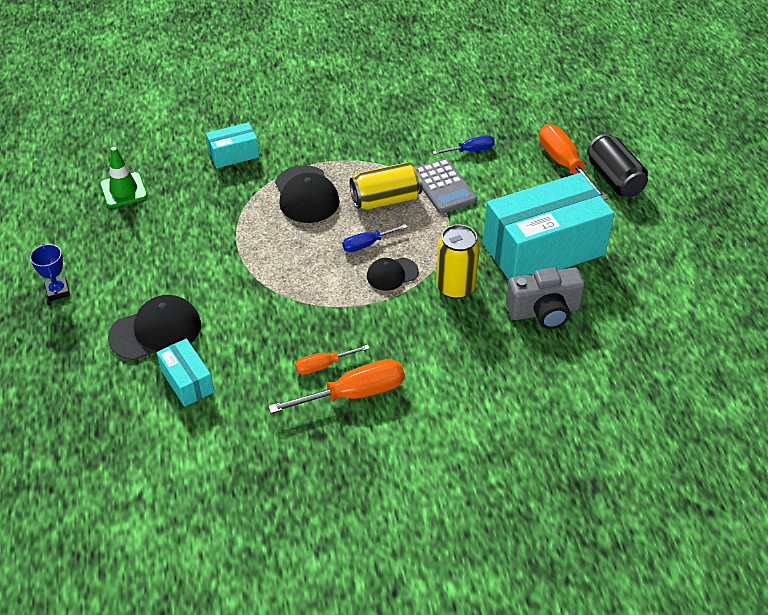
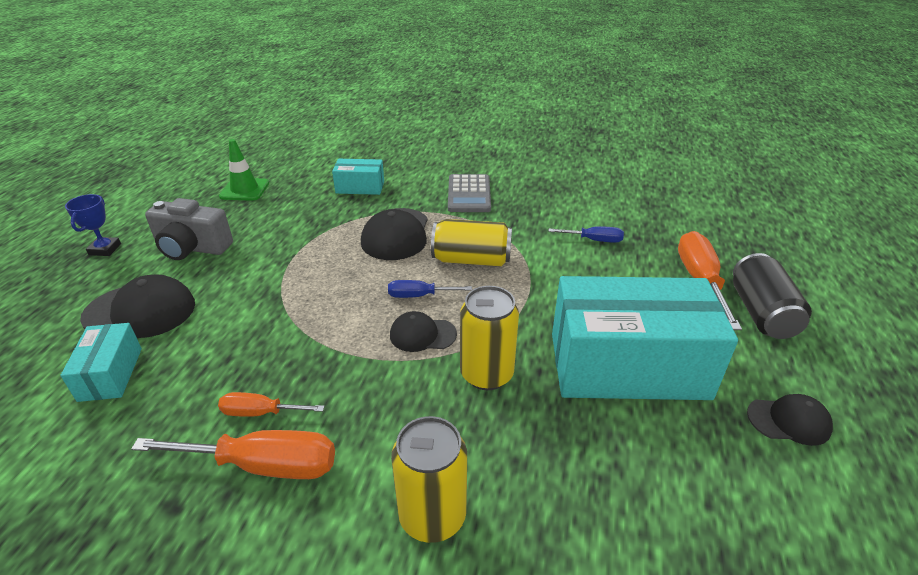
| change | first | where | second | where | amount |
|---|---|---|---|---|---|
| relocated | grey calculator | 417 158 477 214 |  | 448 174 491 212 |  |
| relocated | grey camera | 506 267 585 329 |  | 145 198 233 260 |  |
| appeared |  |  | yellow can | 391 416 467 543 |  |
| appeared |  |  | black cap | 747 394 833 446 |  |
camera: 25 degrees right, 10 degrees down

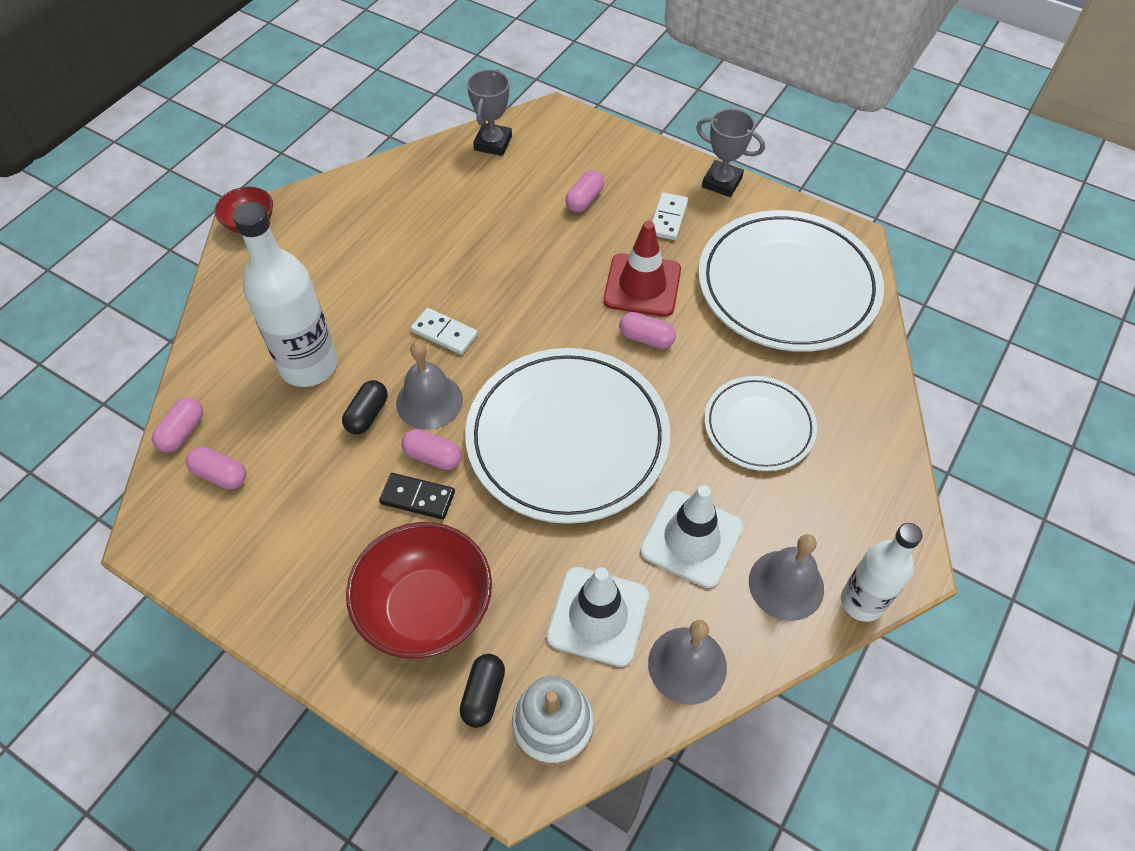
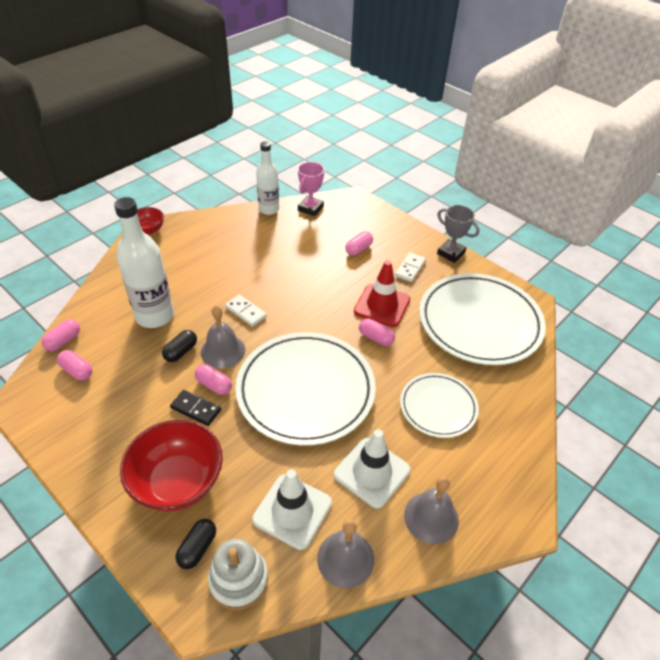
| change | first | where | second | where | amount |
|---|---|---|---|---|---|
| colour | grey trophy | 467 69 512 156 | pink trophy | 298 162 324 216 |  |
| relocated | white bottle | 841 523 923 622 |  | 256 141 279 215 |  |
camera: 10 degrees right, 10 degrees down

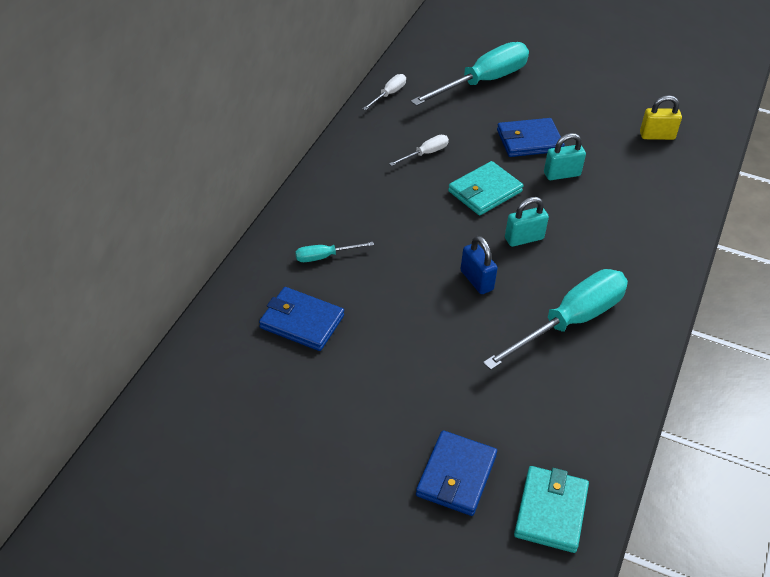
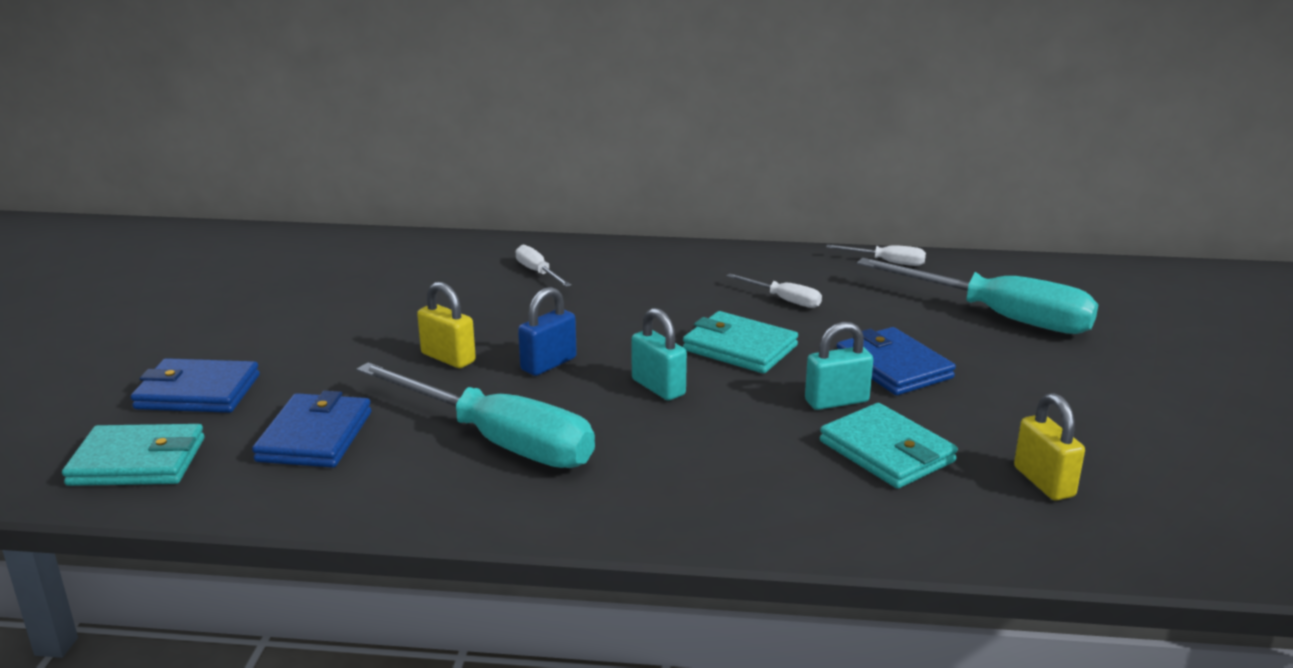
| change | first | where | second | where | amount |
|---|---|---|---|---|---|
| relocated | blue wallet | 259 287 344 351 |  | 252 391 371 468 |  |
| colour | turquoise screwdriver | 295 242 374 262 | white screwdriver | 516 245 571 287 |  |
| spun | turquoise padlock | 544 133 586 180 |  | 805 322 873 410 | 75 degrees counterclockwise |
| appeared |  |  | yellow padlock | 417 282 476 368 |  |
| appeared |  |  | turquoise wallet | 820 403 958 489 |  |
camera: 75 degrees right, 20 degrees down

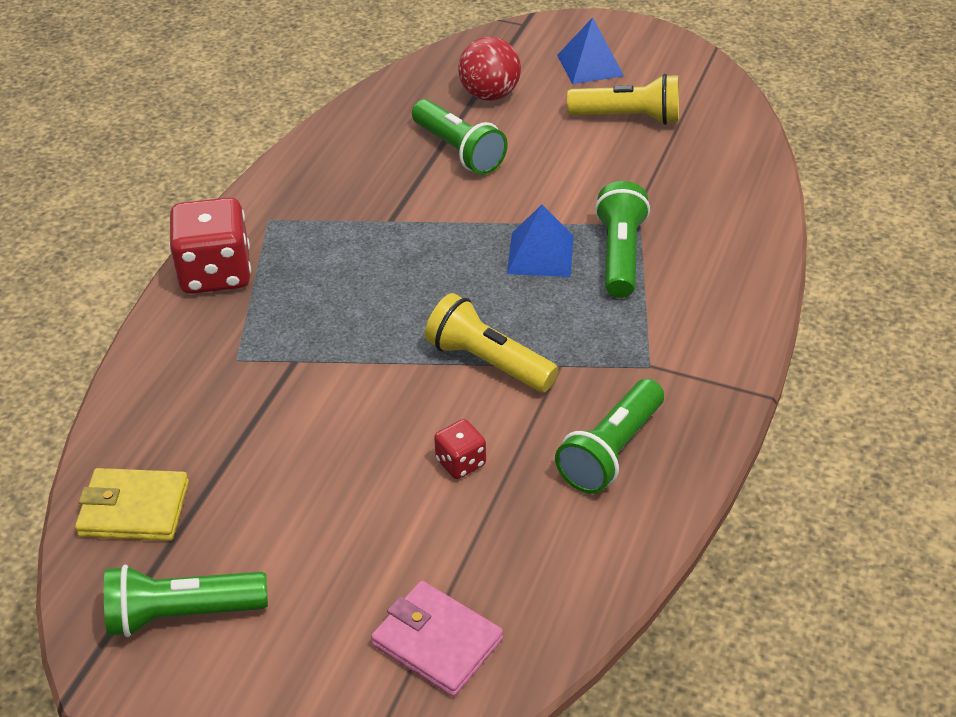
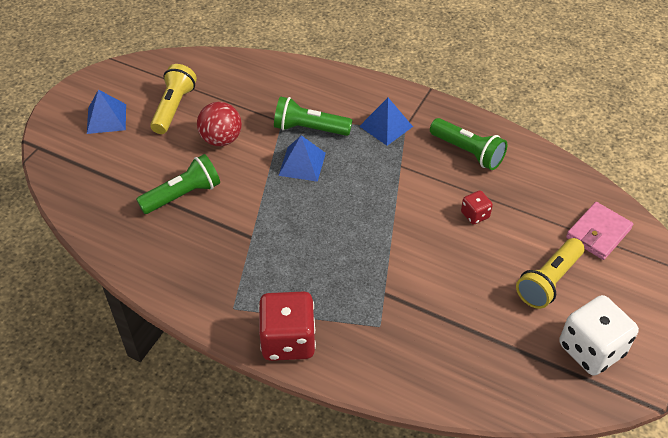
| change | first | where | second | where | amount |
|---|---|---|---|---|---|
| missing | yellow wallet | 75 468 189 541 |  |  |  |
| exchanged | green flashlight | 104 565 268 637 | white dice | 559 295 639 376 |  |
| relocated | yellow flashlight | 425 293 558 392 |  | 516 238 584 309 |  |
| relocated | red ball | 458 37 521 101 |  | 197 102 242 146 |  |
| appeared |  |  | blue pyramid | 359 98 413 146 |  |
camera: 85 degrees left, 5 degrees up

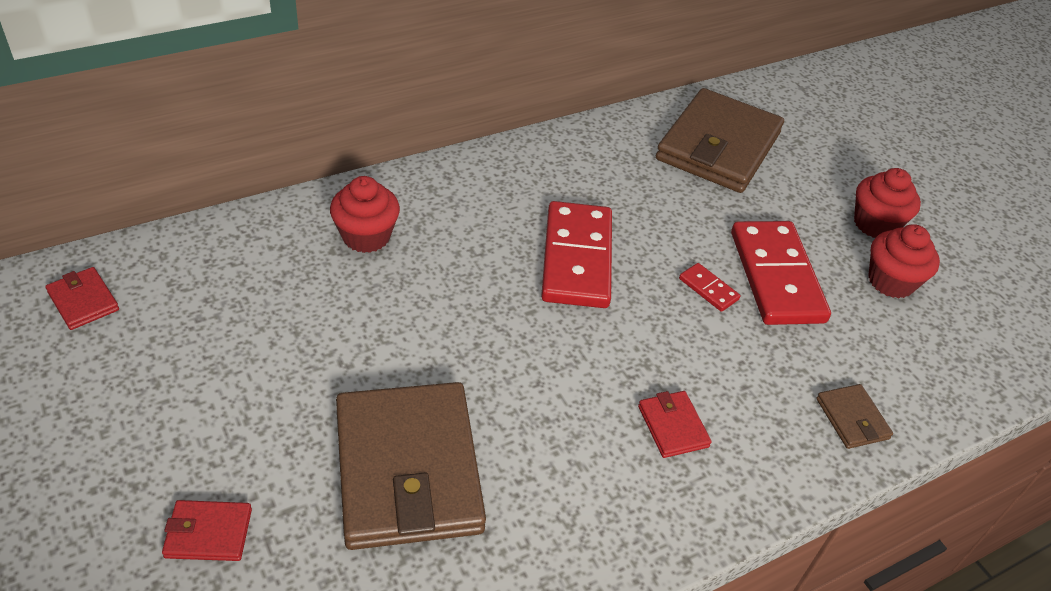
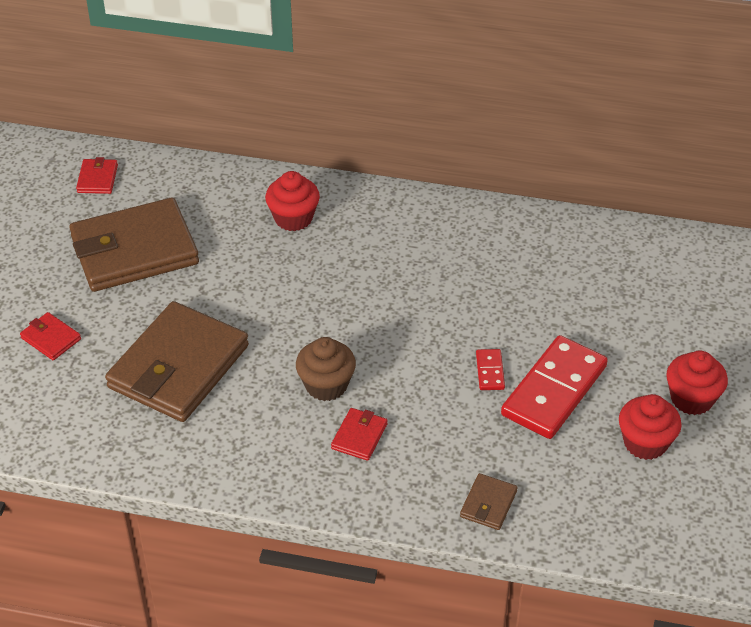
| change | first | where | second | where | amount |
|---|---|---|---|---|---|
| missing | red domino | 541 201 612 308 |  |  |  |
| relocated | brown wallet | 656 88 784 193 |  | 69 198 199 292 |  |
| appeared |  |  | brown cupcake | 296 337 356 401 |  |
camera: 45 degrees right, 0 degrees up

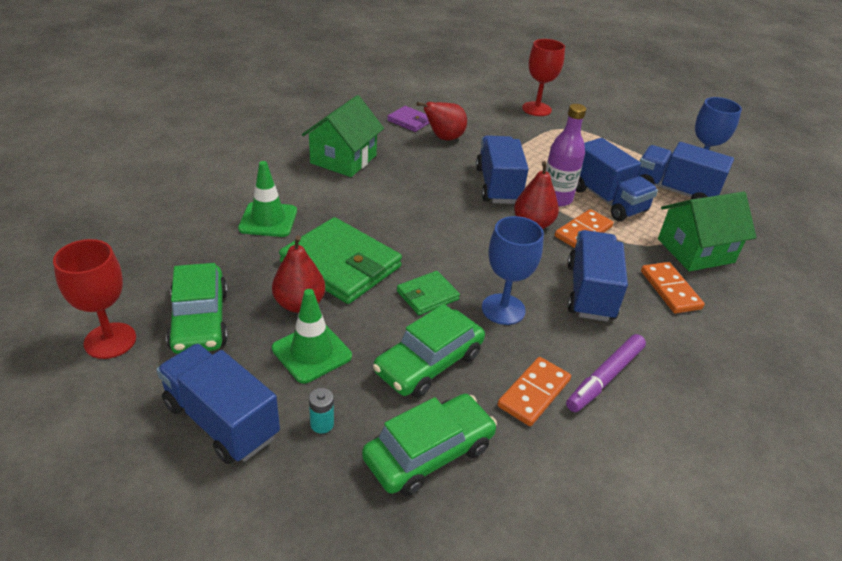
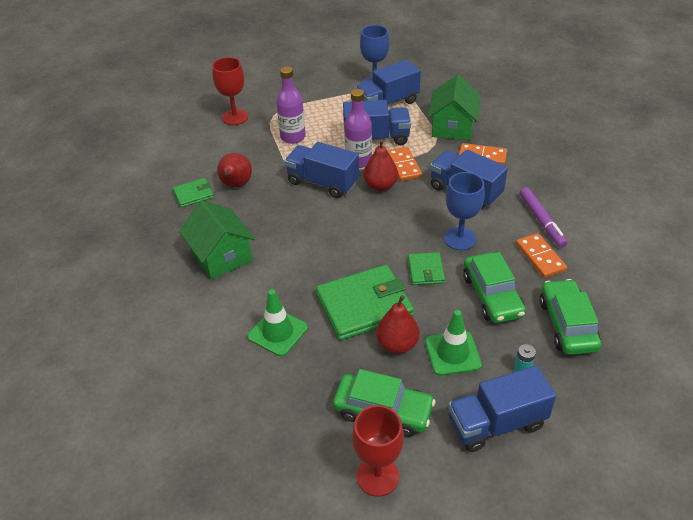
| change | first | where | second | where | amount |
|---|---|---|---|---|---|
| colour | purple wallet | 387 106 429 132 | green wallet | 173 178 214 208 |  |
| appeared |  |  | purple bottle | 276 66 305 144 |  |
camera: 55 degrees left, 5 degrees up

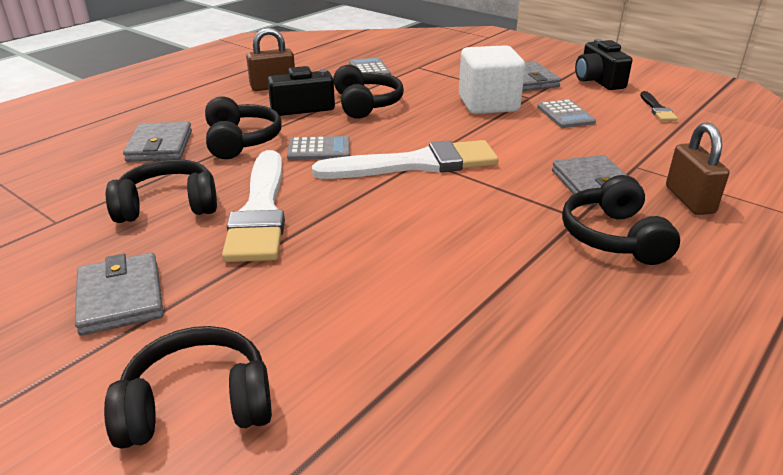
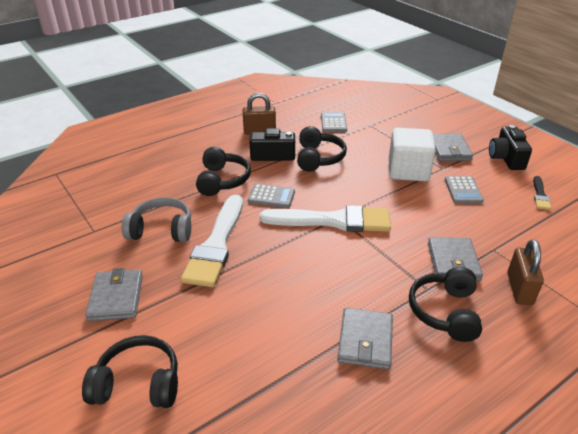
| change | first | where | second | where | amount |
|---|---|---|---|---|---|
| colour | black headphones | 106 159 217 223 | grey headphones | 122 197 191 242 |  |
| relocated | grey wallet | 123 122 192 162 |  | 337 308 393 369 |  |
camera: 15 degrees right, 5 degrees up

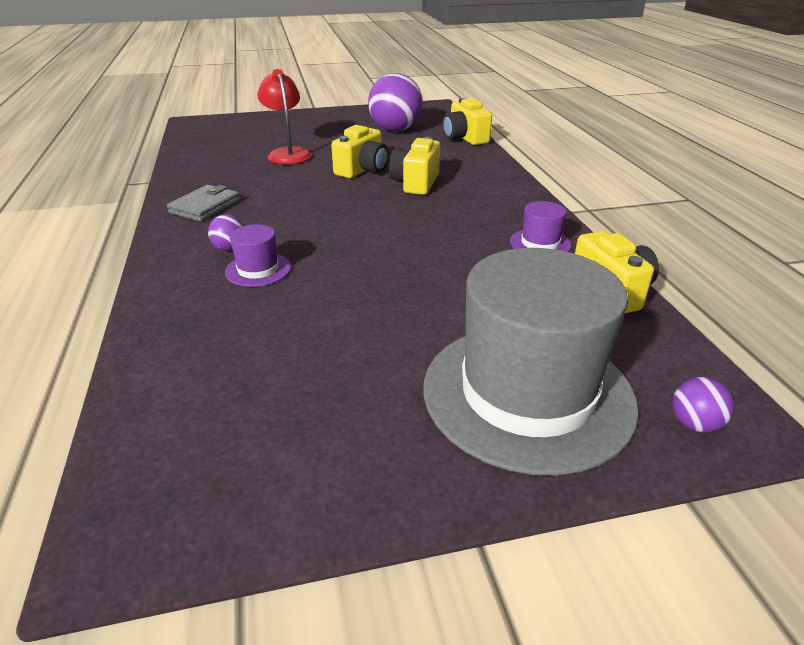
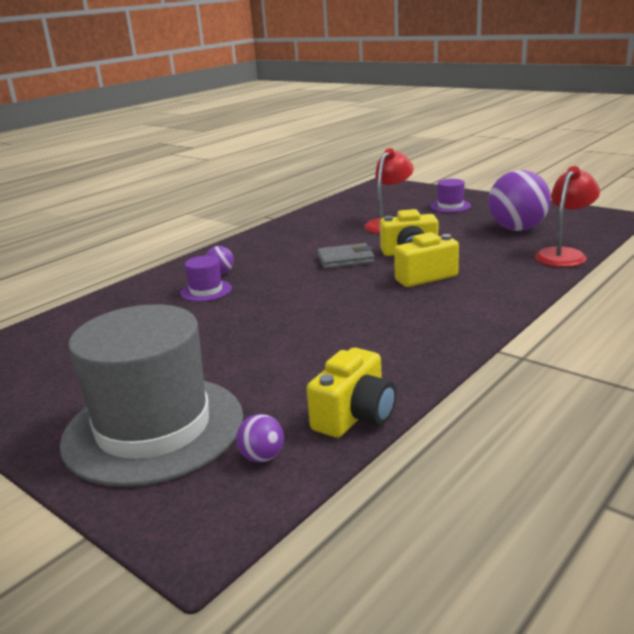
| change | first | where | second | where | amount |
|---|---|---|---|---|---|
| relocated | grey wallet | 167 185 240 222 |  | 317 243 374 269 |  |
| exchanged | yellow camera | 442 98 492 145 | red lamp | 535 166 600 267 |  |
| relocated | purple hat | 510 201 571 252 |  | 430 179 471 212 |  |
| relocated | purple ball | 672 377 734 433 |  | 236 414 284 462 |  |
camera: 55 degrees right, 10 degrees down

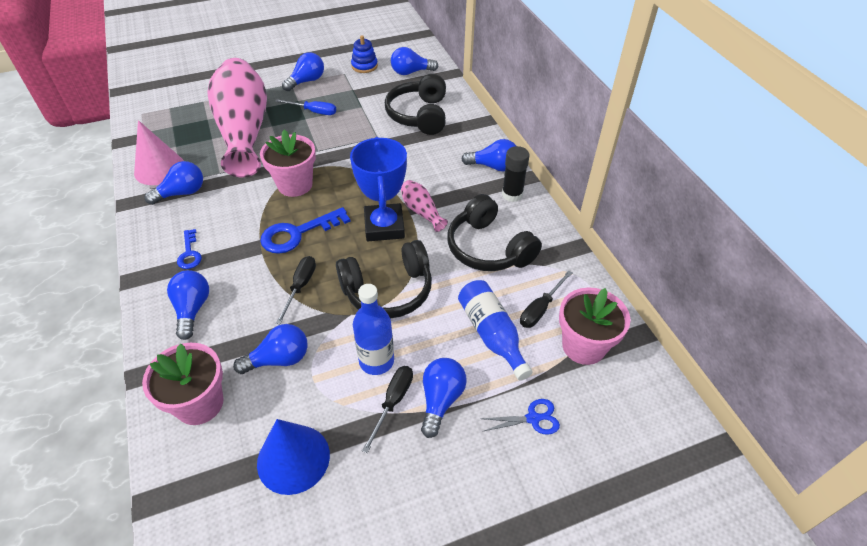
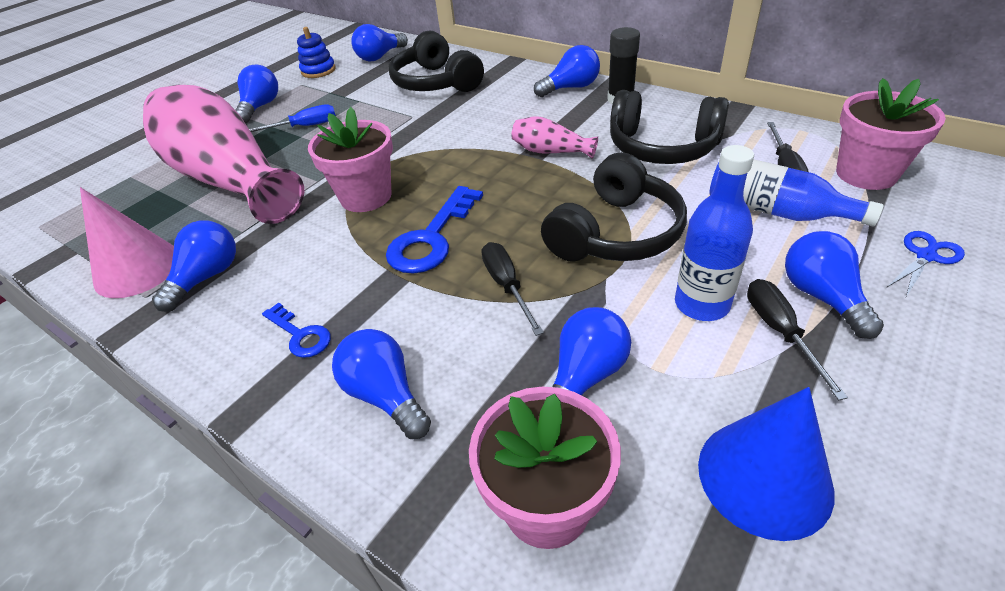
| change | first | where | second | where | amount |
|---|---|---|---|---|---|
| missing | blue trophy | 350 137 407 241 |  |  |  |
camera: 30 degrees left, 5 degrees down

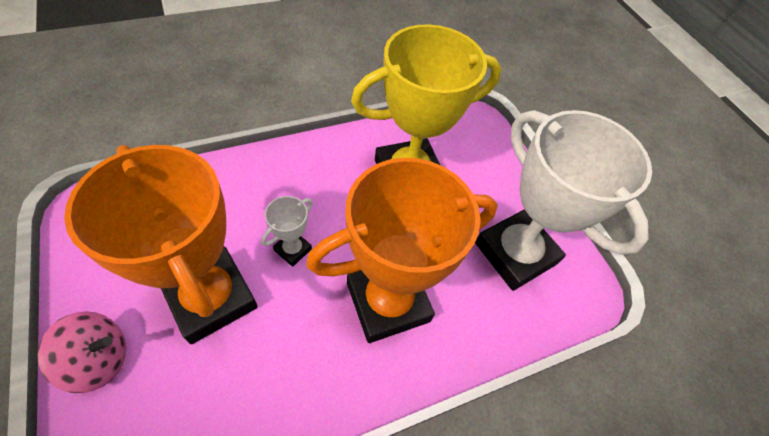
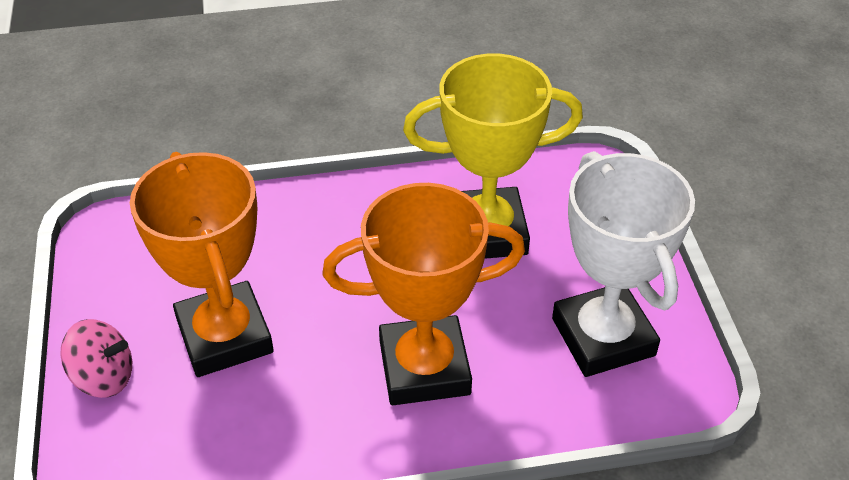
| change | first | where | second | where | amount |
|---|---|---|---|---|---|
| missing | white trophy | 261 196 313 267 |  |  |  |
camera: 20 degrees right, 10 degrees down

